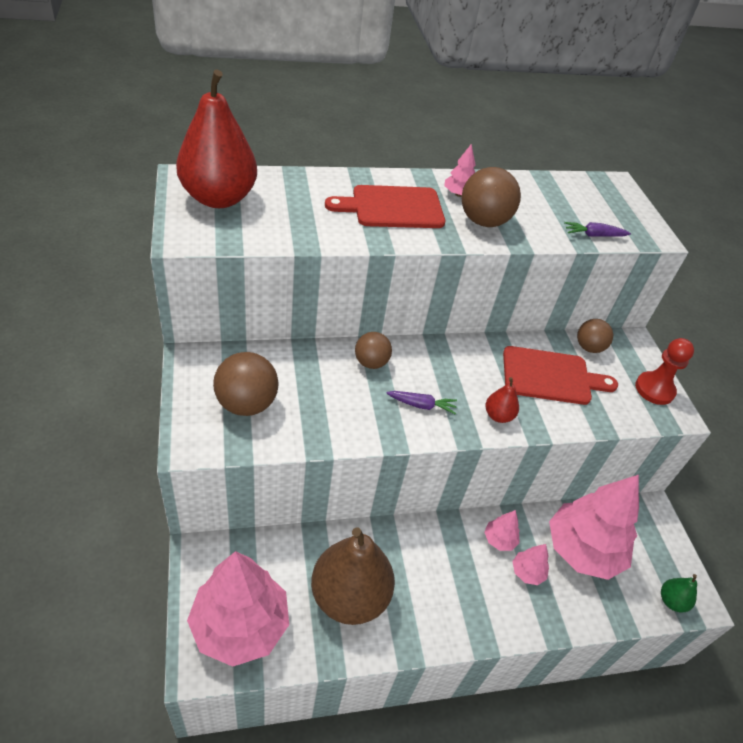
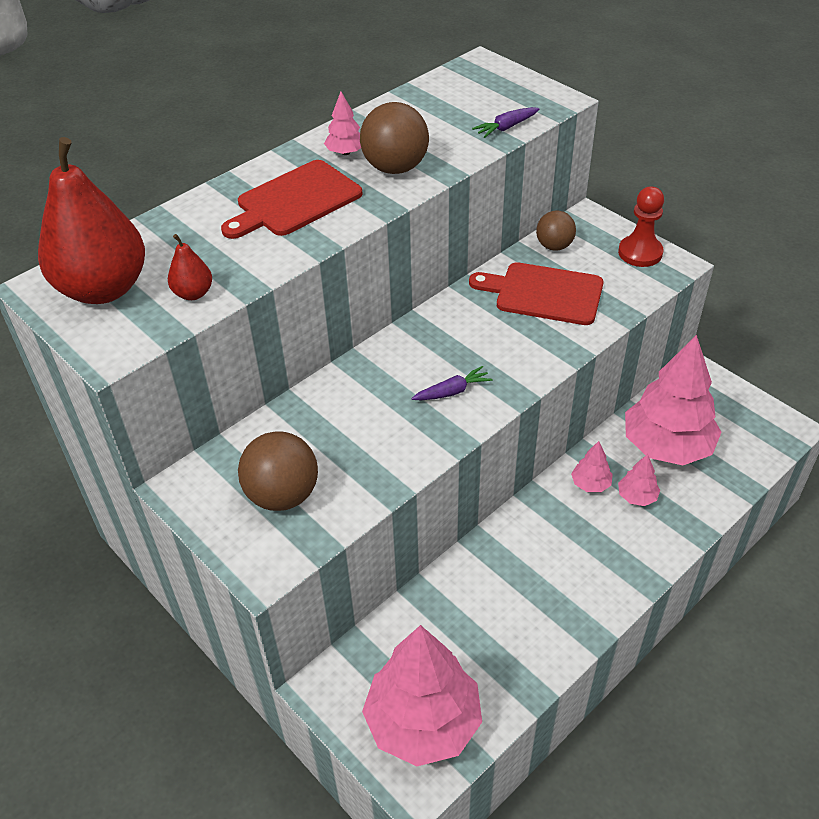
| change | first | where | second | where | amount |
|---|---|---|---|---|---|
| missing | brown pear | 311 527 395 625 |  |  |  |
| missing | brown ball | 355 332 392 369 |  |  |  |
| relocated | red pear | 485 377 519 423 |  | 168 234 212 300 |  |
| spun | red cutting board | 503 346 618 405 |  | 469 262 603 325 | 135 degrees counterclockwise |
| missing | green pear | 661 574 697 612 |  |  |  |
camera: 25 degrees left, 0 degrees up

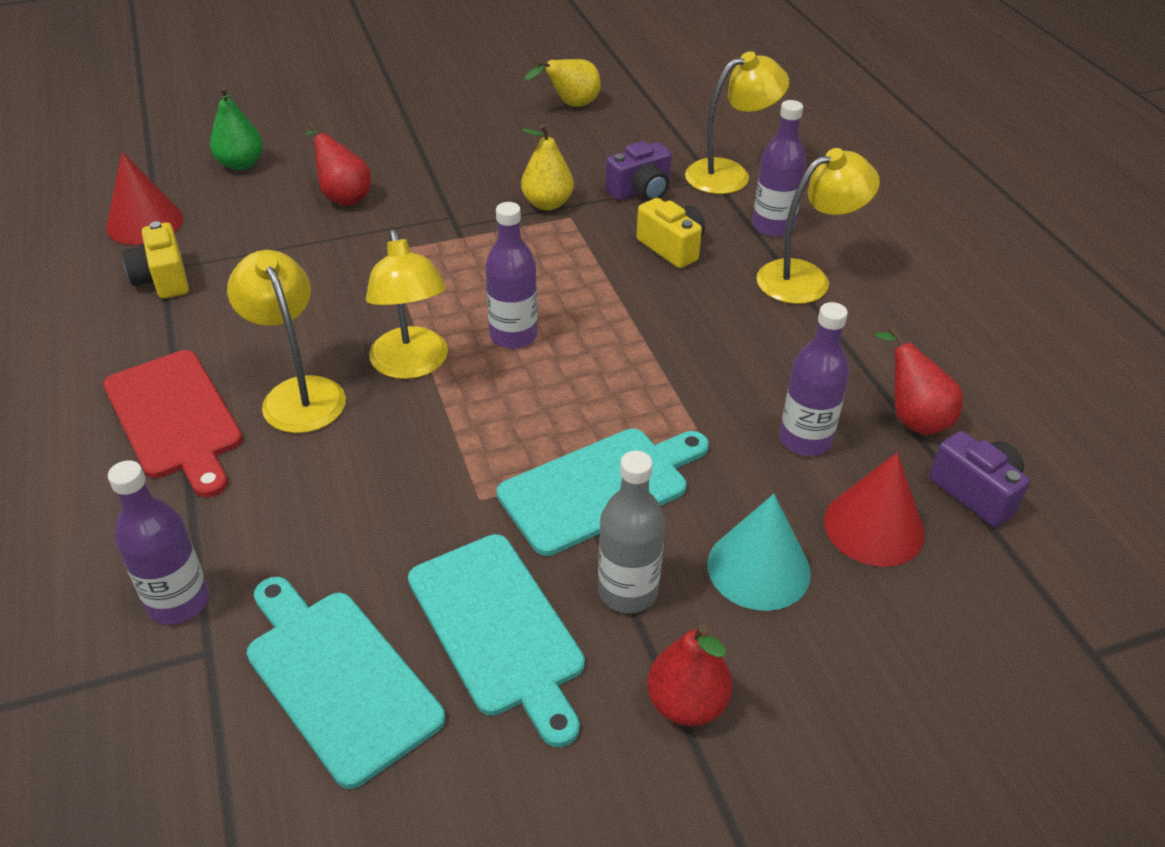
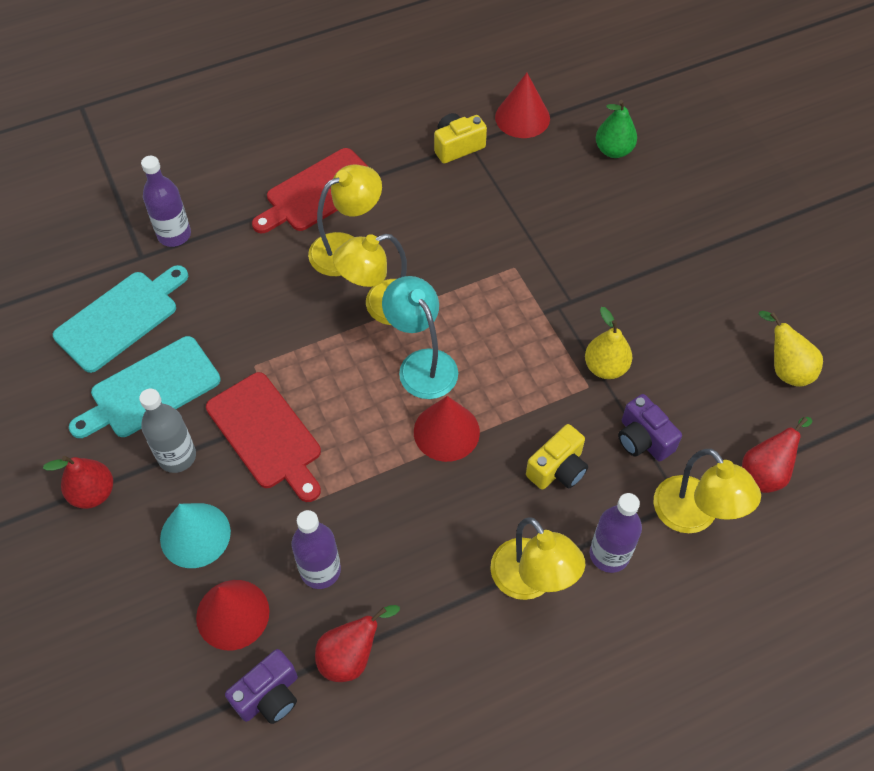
| change | first | where | second | where | amount |
|---|---|---|---|---|---|
| relocated | red pear | 305 123 371 206 |  | 742 417 813 493 |  |
| exchanged | purple bottle | 485 202 538 349 | turquoise lamp | 382 276 458 399 |  |
| colour | turquoise cutting board | 497 429 709 556 | red cutting board | 206 372 321 502 |  |
| appeared |  |  | red cone | 414 396 480 462 |  |
camera: 85 degrees right, 15 degrees up

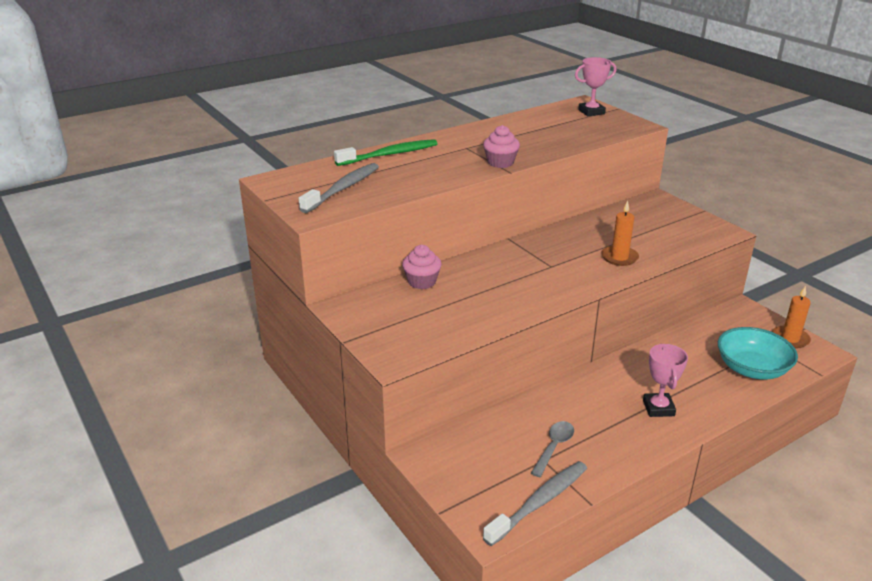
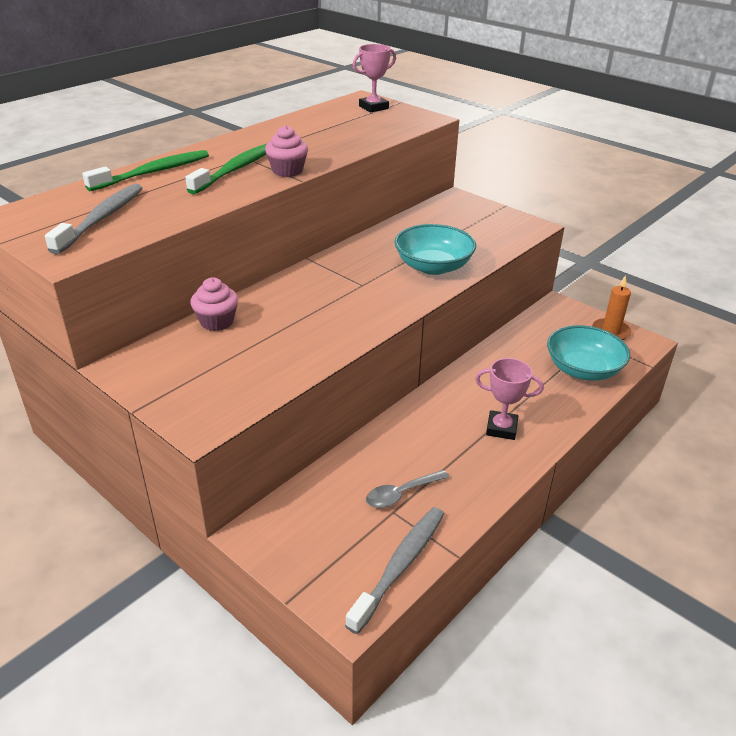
| change | first | where | second | where | amount |
|---|---|---|---|---|---|
| spun | grey spoon | 531 421 574 477 |  | 366 470 449 508 | 135 degrees counterclockwise |
| exchanged | orange candle | 601 201 639 266 | turquoise bowl | 394 224 476 275 |  |
| spun | pink trophy | 643 343 688 417 |  | 475 358 544 440 | 60 degrees counterclockwise |
| appeared |  |  | green toothbrush | 185 143 268 194 |  |
camera: 15 degrees left, 5 degrees up

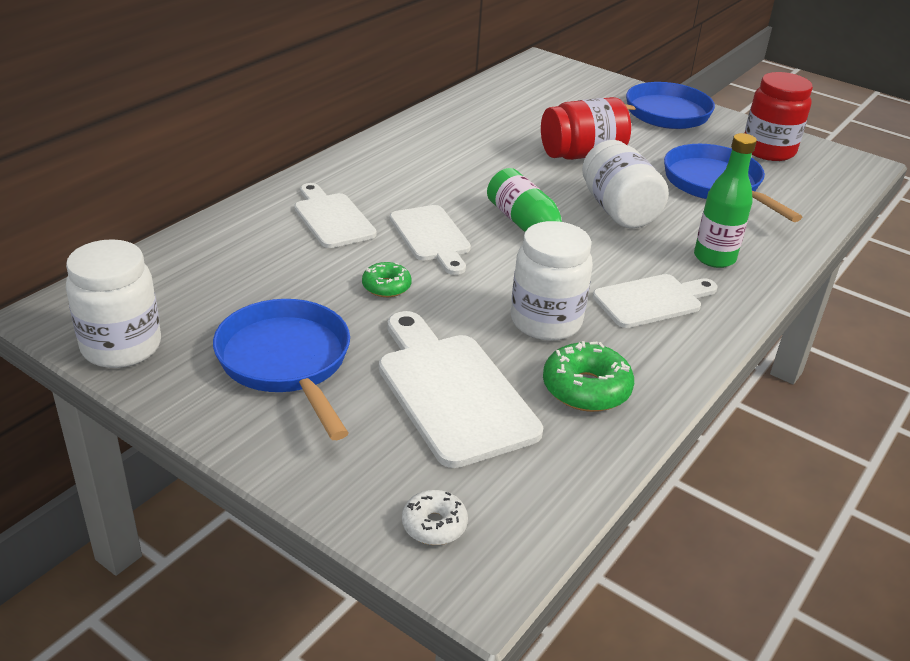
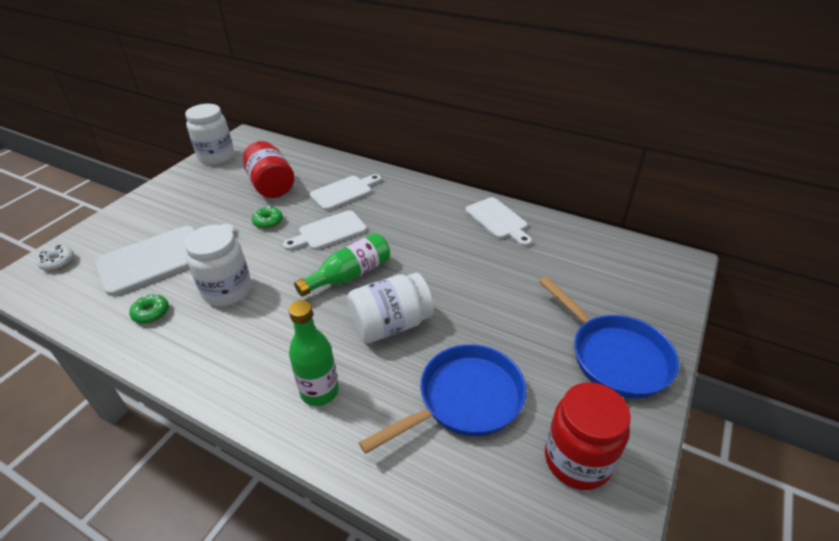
| change | first | where | second | where | amount |
|---|---|---|---|---|---|
| missing | blue pan | 213 299 350 440 |  |  |  |
| relocated | red jar | 541 97 631 160 |  | 243 141 294 198 |  |
| size | green donut | 543 341 634 412 |  | 129 294 169 324 | x0.62 |
| relocated | white cutting board | 593 274 717 328 |  | 465 197 532 247 |  |
camera: 85 degrees right, 5 degrees up

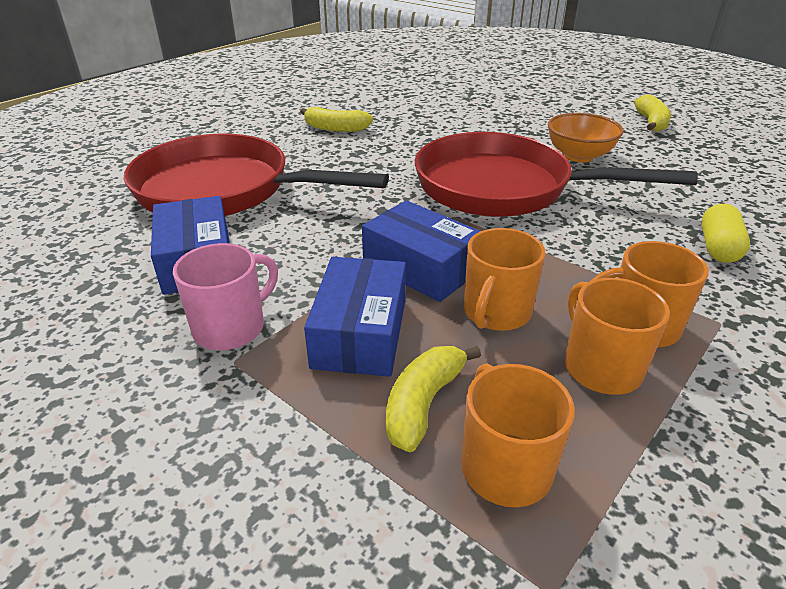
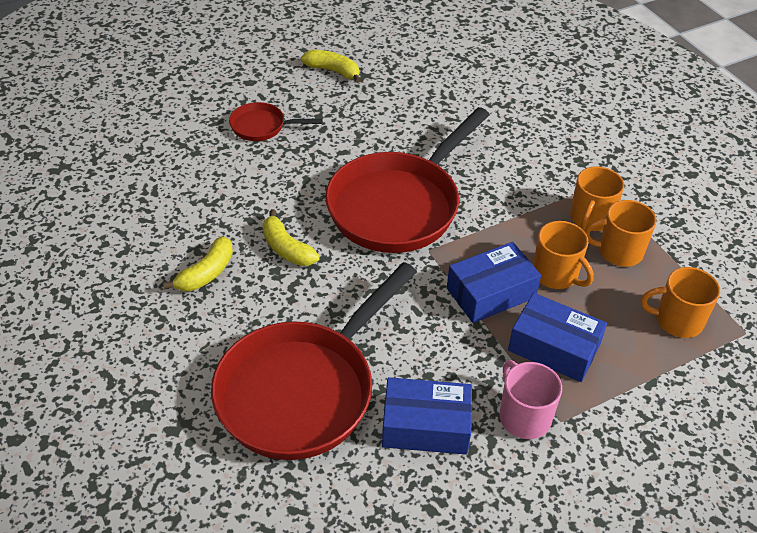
| change | first | where | second | where | amount |
|---|---|---|---|---|---|
| relocated | yellow banana | 386 346 481 452 |  | 263 209 319 266 |  |
| missing | orange bowl | 548 113 624 163 |  |  |  |
| missing | yellow capsule | 701 204 750 263 |  |  |  |
| appeared |  |  | red pan | 229 102 323 141 |  |
camera: 70 degrees left, 10 degrees up

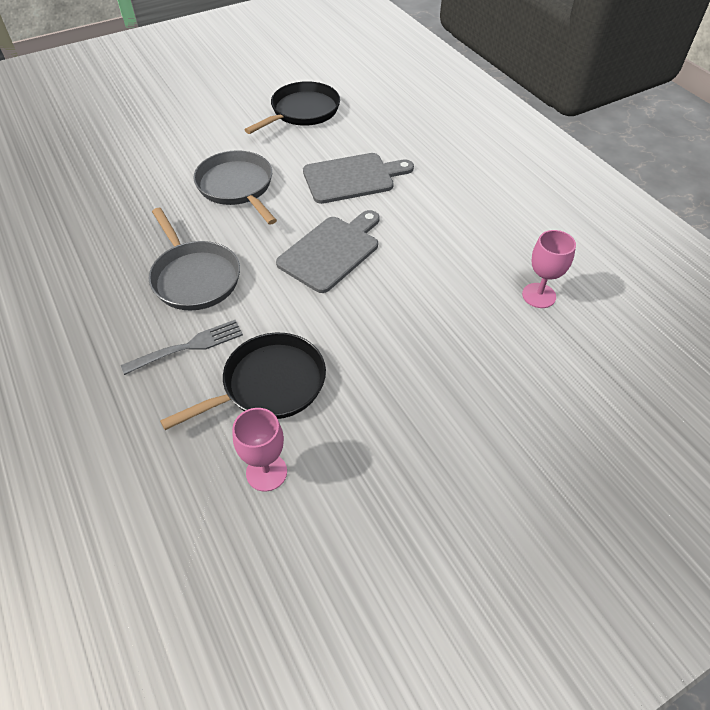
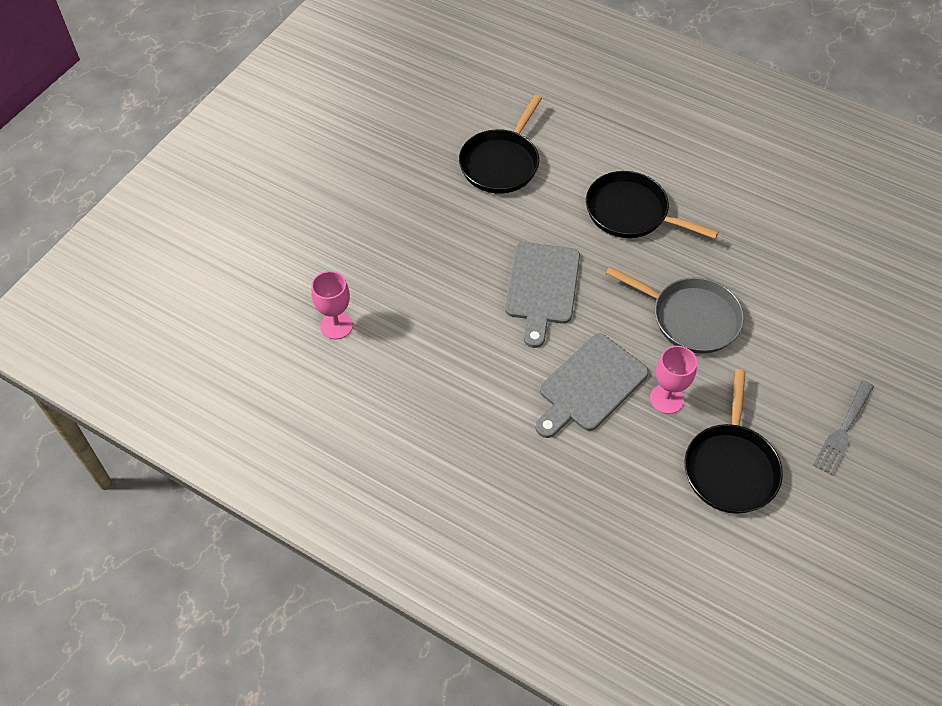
| change | first | where | second | where | amount |
|---|---|---|---|---|---|
| relocated | grey fork | 121 320 243 375 |  | 813 380 874 476 |  |
| colour | grey pan | 149 208 240 310 | black pan | 586 171 719 239 |  |
| relocated | pink goblet | 232 408 287 492 |  | 650 346 697 414 |  |
camera: 150 degrees right, 5 degrees up

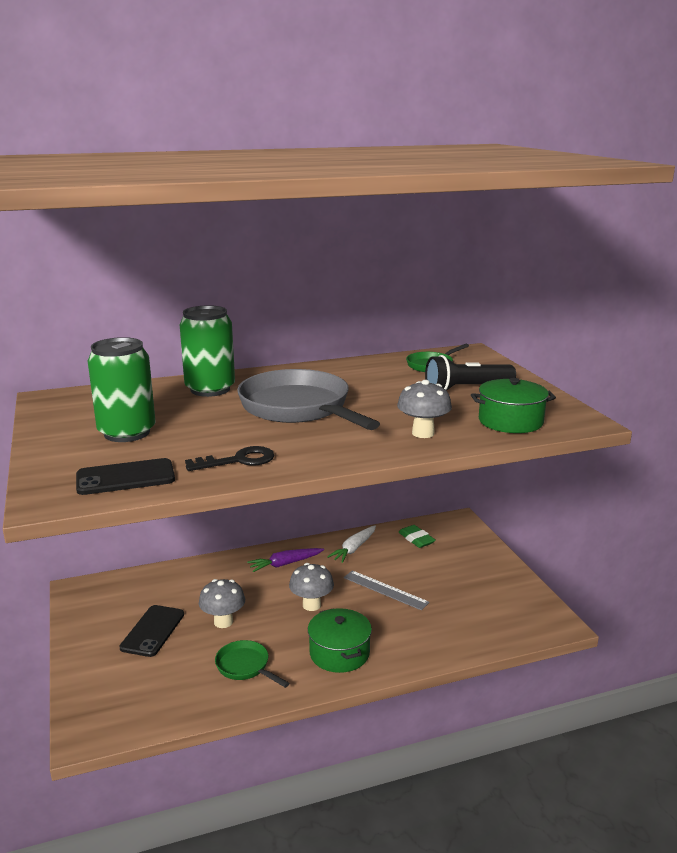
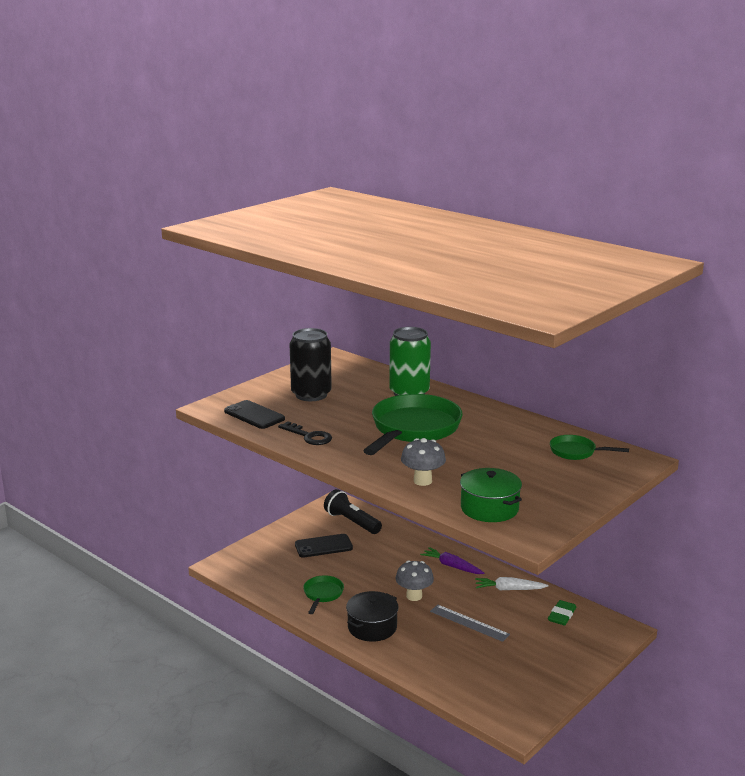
| change | first | where | second | where | amount |
|---|---|---|---|---|---|
| colour | green can | 88 337 156 442 | black can | 290 328 332 401 |  |
| missing | grey mushroom | 199 579 245 628 |  |  |  |
| colour | grey pan | 237 369 380 430 | green pan | 363 394 463 455 |  |
| colour | green pot | 308 608 372 673 | black pot | 346 591 399 642 |  |
| spun | grey ruler | 344 570 430 610 |  | 430 605 510 642 | 60 degrees counterclockwise |
| relocated | black flashlight | 425 355 516 390 |  | 324 489 382 534 |  |
camera: 60 degrees right, 0 degrees up

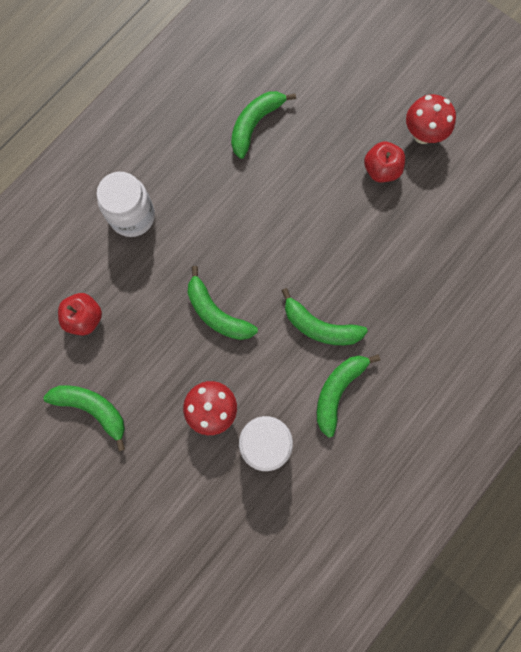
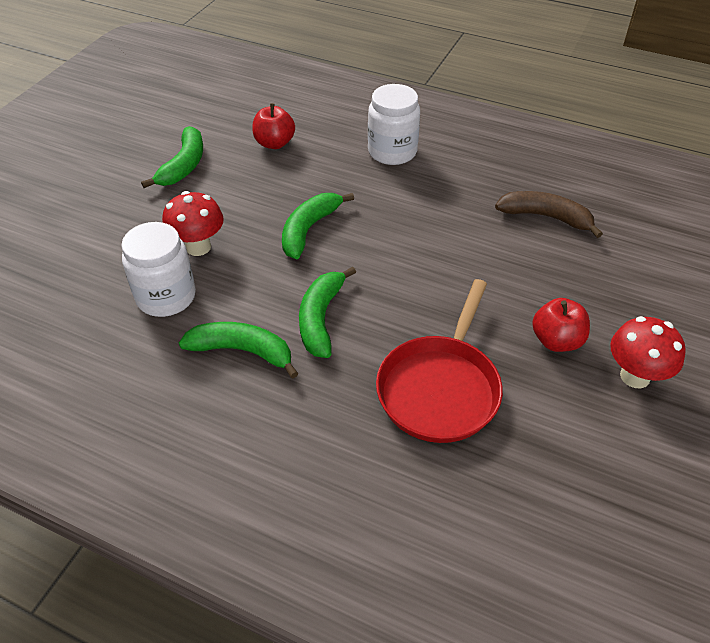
| change | first | where | second | where | amount |
|---|---|---|---|---|---|
| colour | green banana | 231 91 296 159 | brown banana | 495 191 603 238 |  |
| appeared |  |  | red pan | 376 279 503 443 |  |
camera: 75 degrees right, 30 degrees down

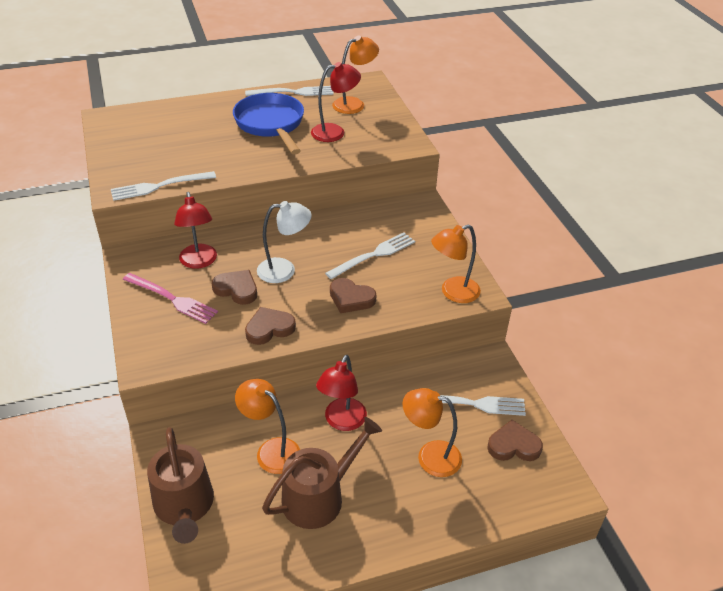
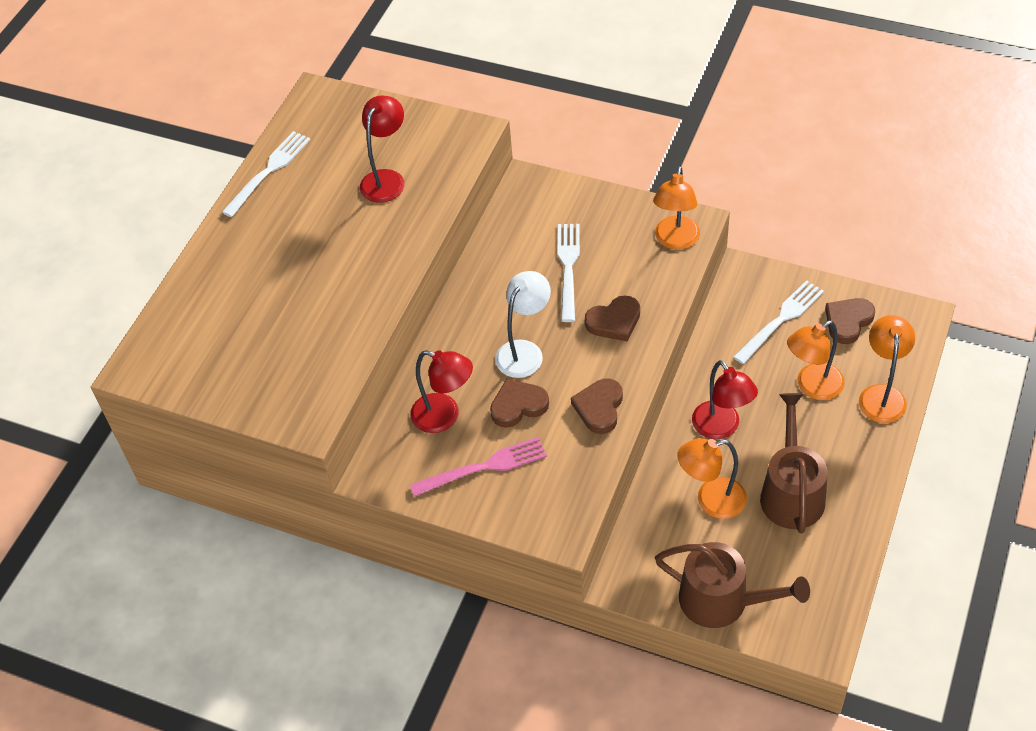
| change | first | where | second | where | amount |
|---|---|---|---|---|---|
| missing | white fork | 111 171 216 201 |  |  |  |
| missing | blue pan | 233 93 304 155 |  |  |  |
| relocated | orange lamp | 332 35 379 114 |  | 859 315 915 423 |  |
camera: 45 degrees left, 10 degrees up

